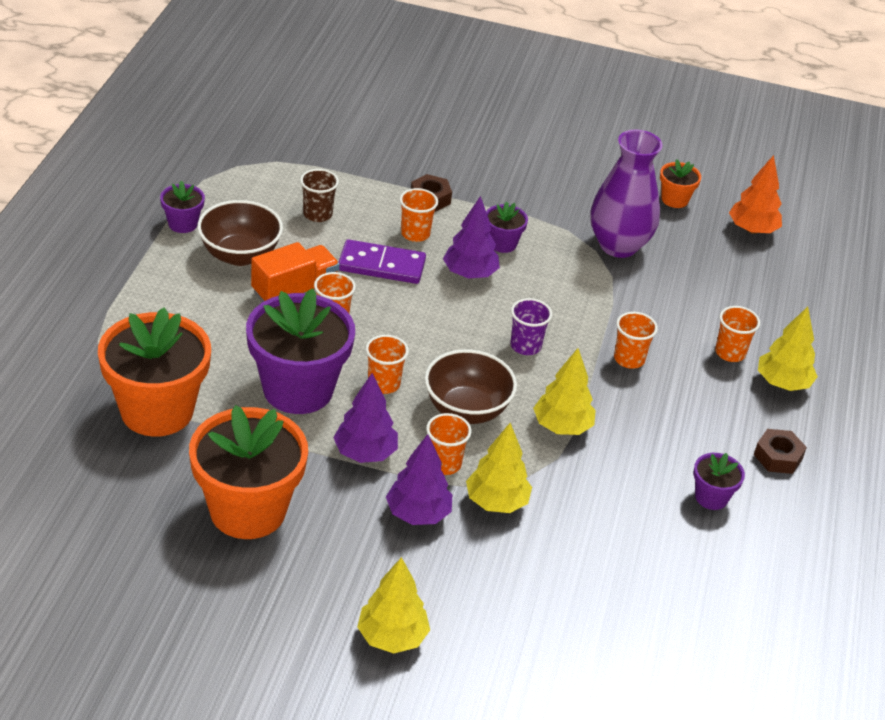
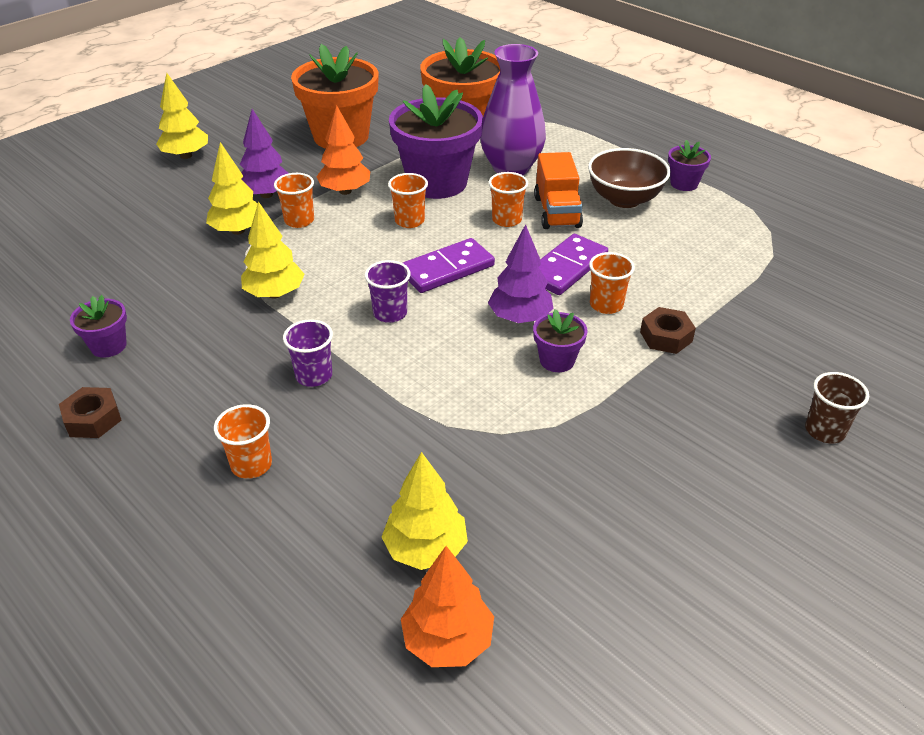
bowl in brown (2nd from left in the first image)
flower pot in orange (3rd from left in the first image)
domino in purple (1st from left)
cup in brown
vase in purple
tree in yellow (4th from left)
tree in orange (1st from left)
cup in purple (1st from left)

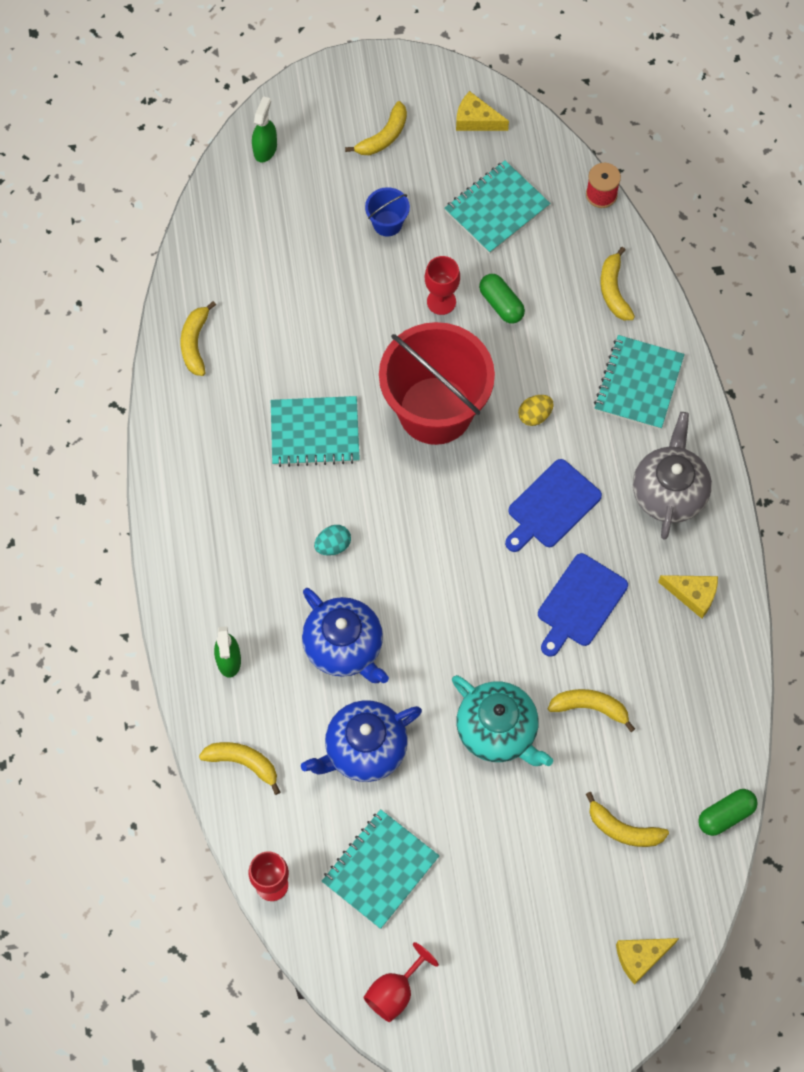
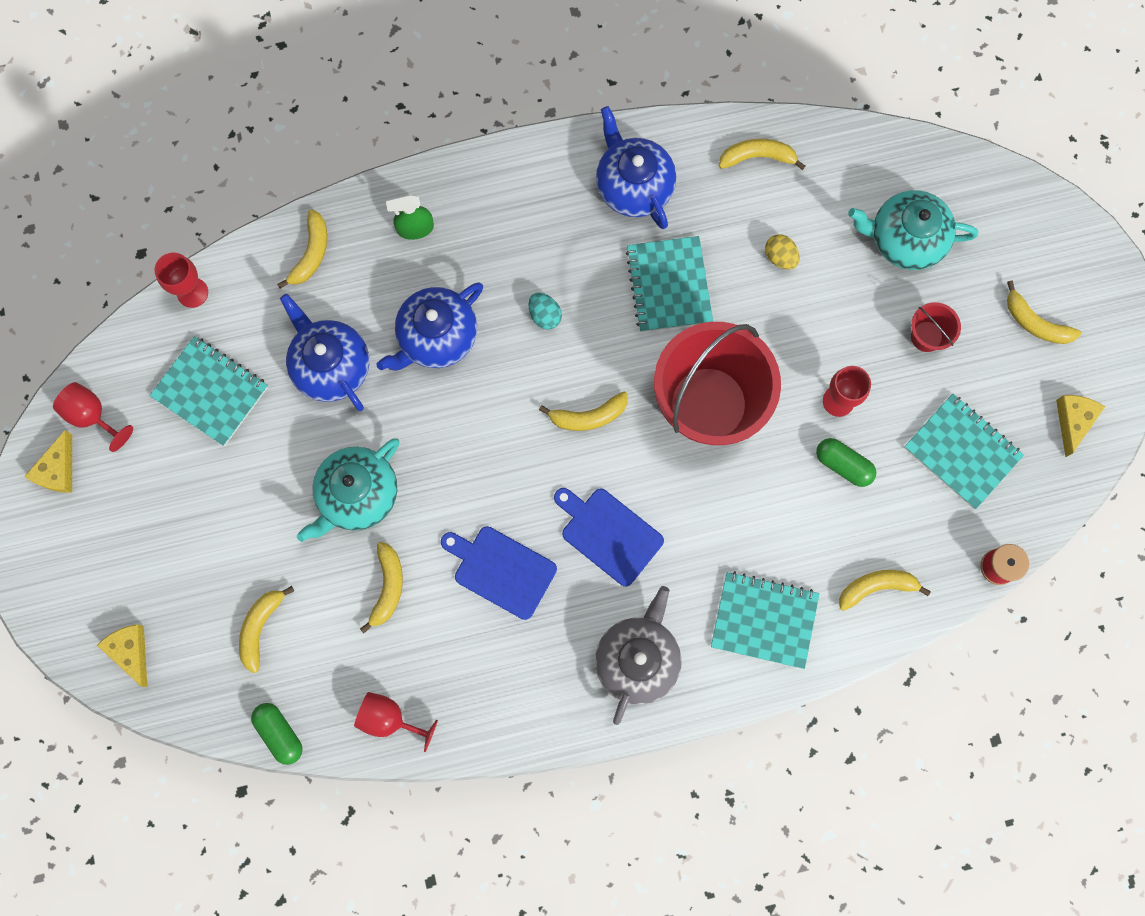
spray bottle in green (2nd from left in the first image)
goblet in red (3rd from left)
banana in yellow (4th from left)
teapot in blue (3rd from left)
teapot in turquoise (2nd from left)
egg in yellow
cheese in yellow (1st from left)
bucket in red (2nd from left)
capsule in green (2nd from left)
teapot in grey

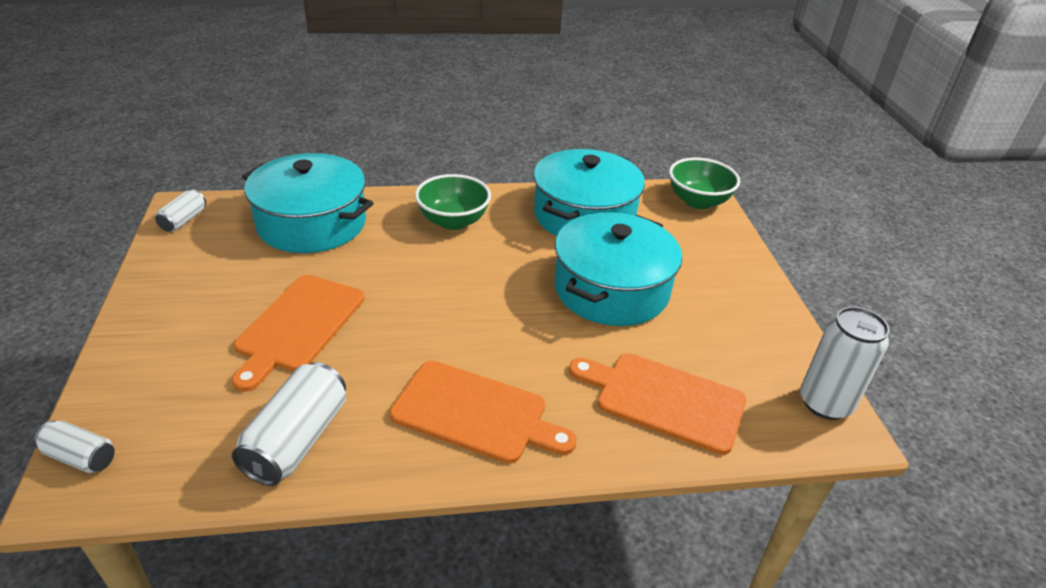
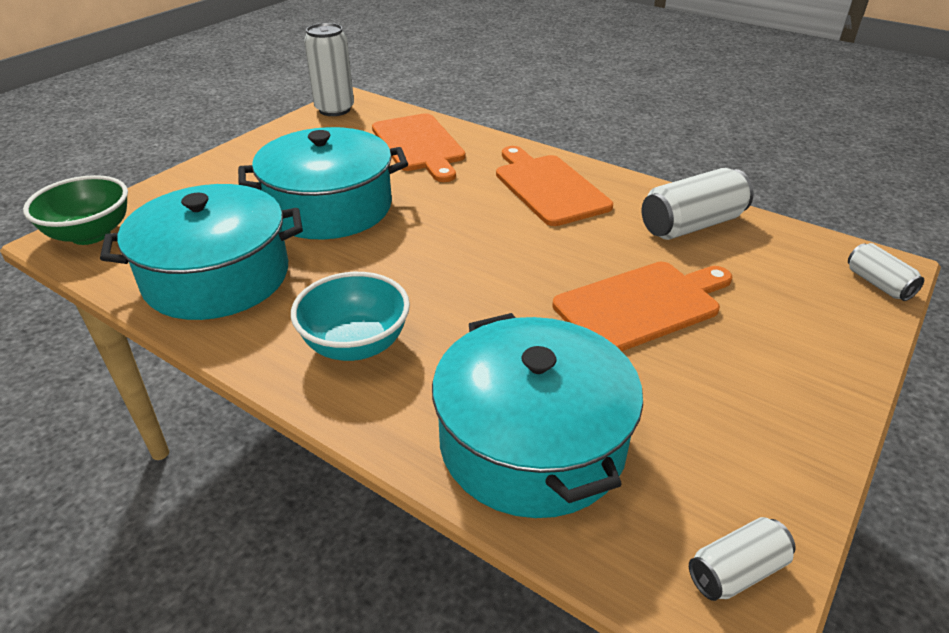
bowl in turquoise

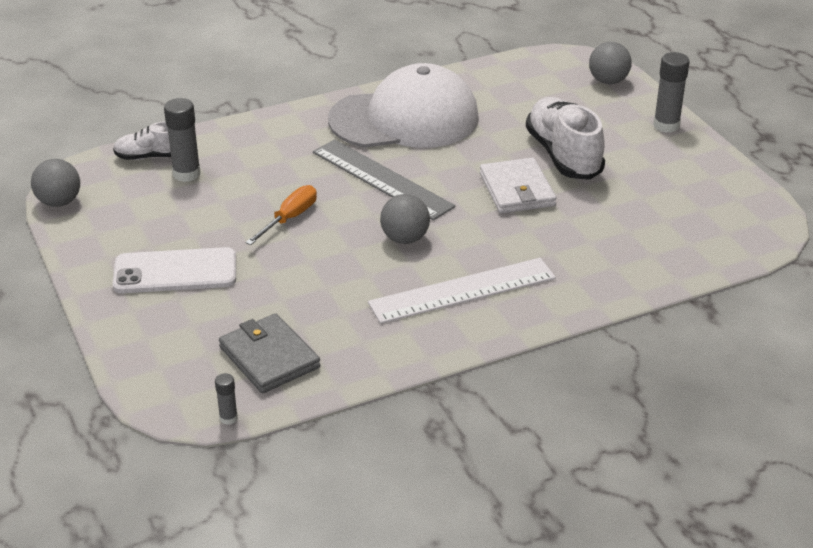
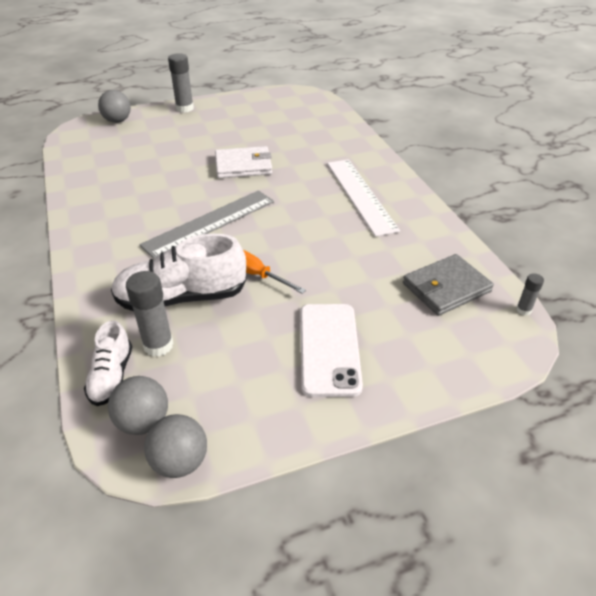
cap in white
ball in grey (2nd from left)
shoe in white (2nd from left)

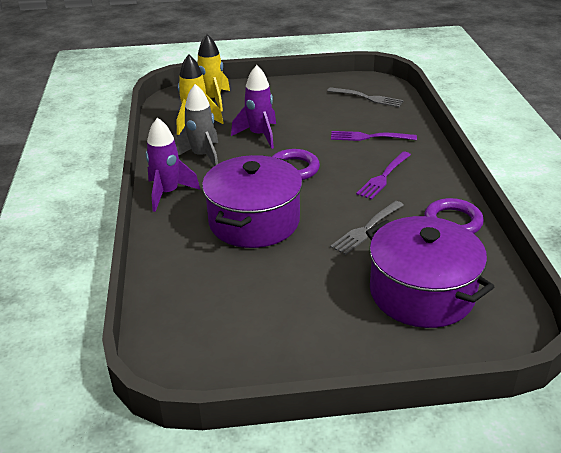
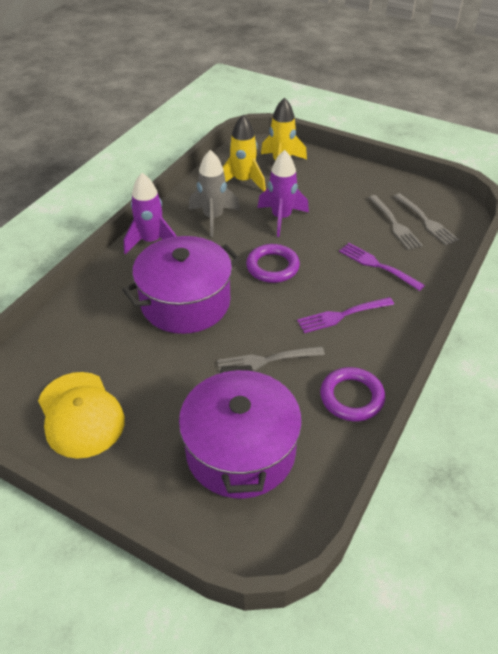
cap in yellow
fork in grey (2nd from left)

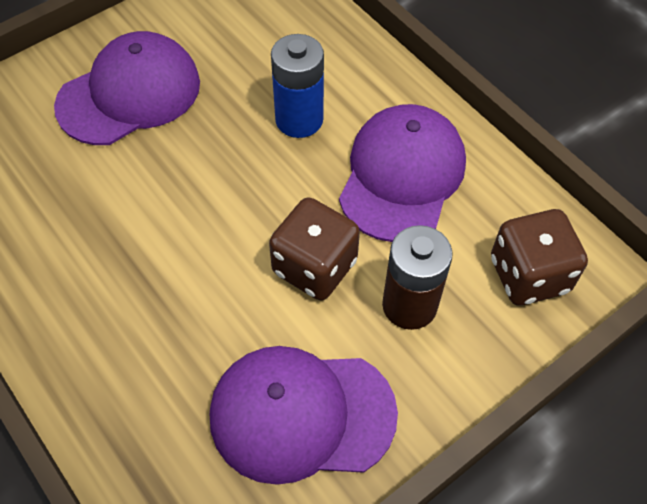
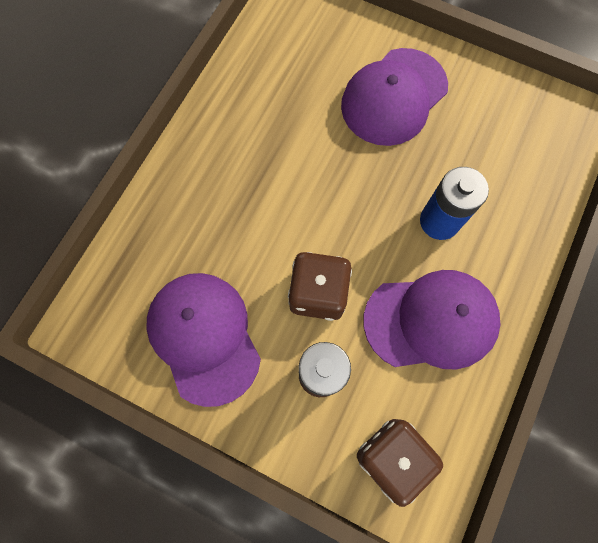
cap in purple (2nd from left)

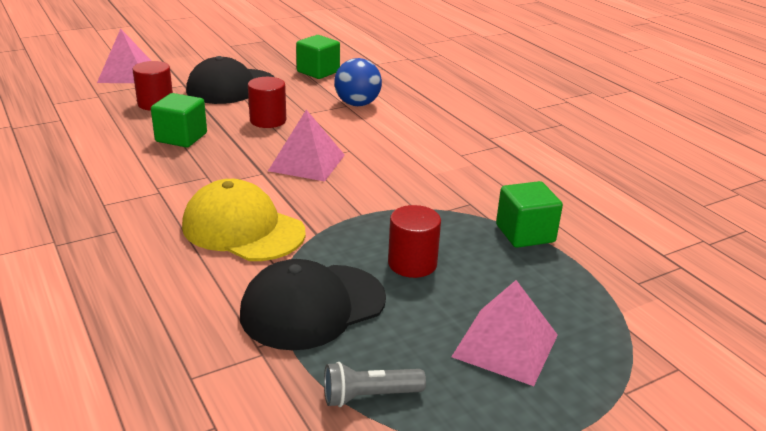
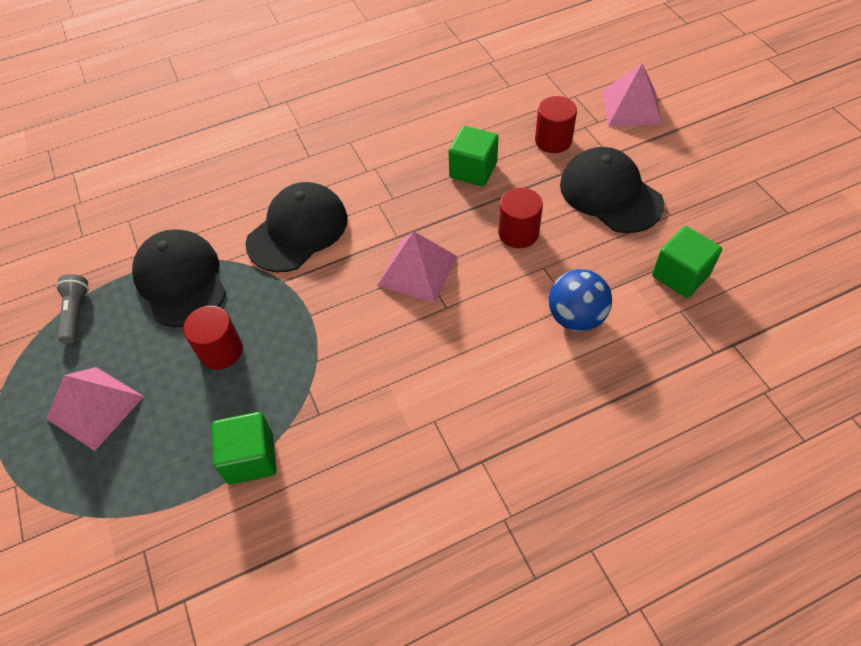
cap in black (2nd from left)

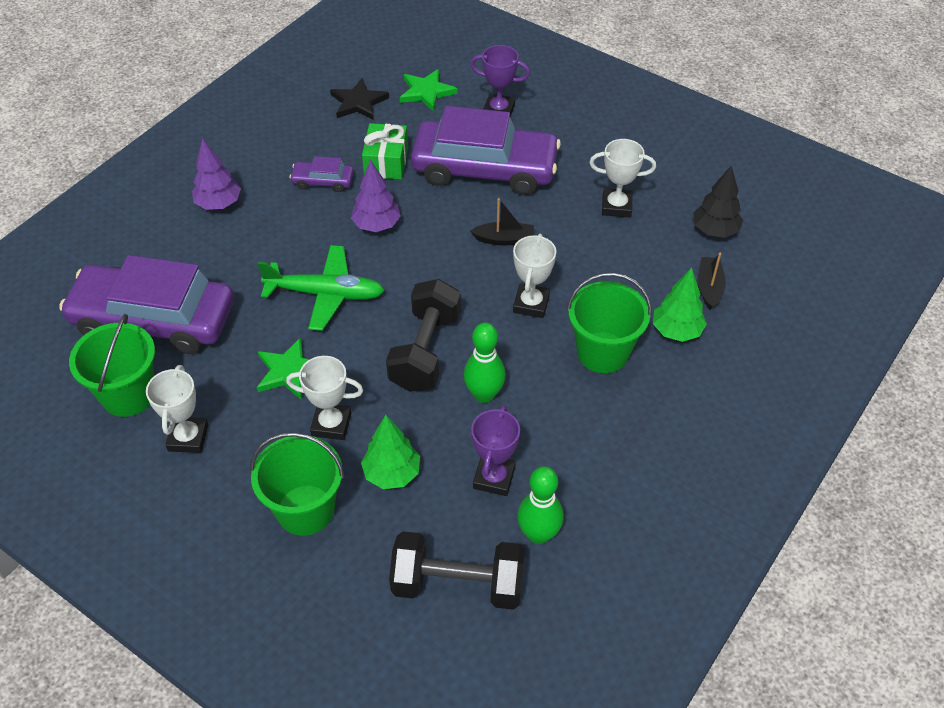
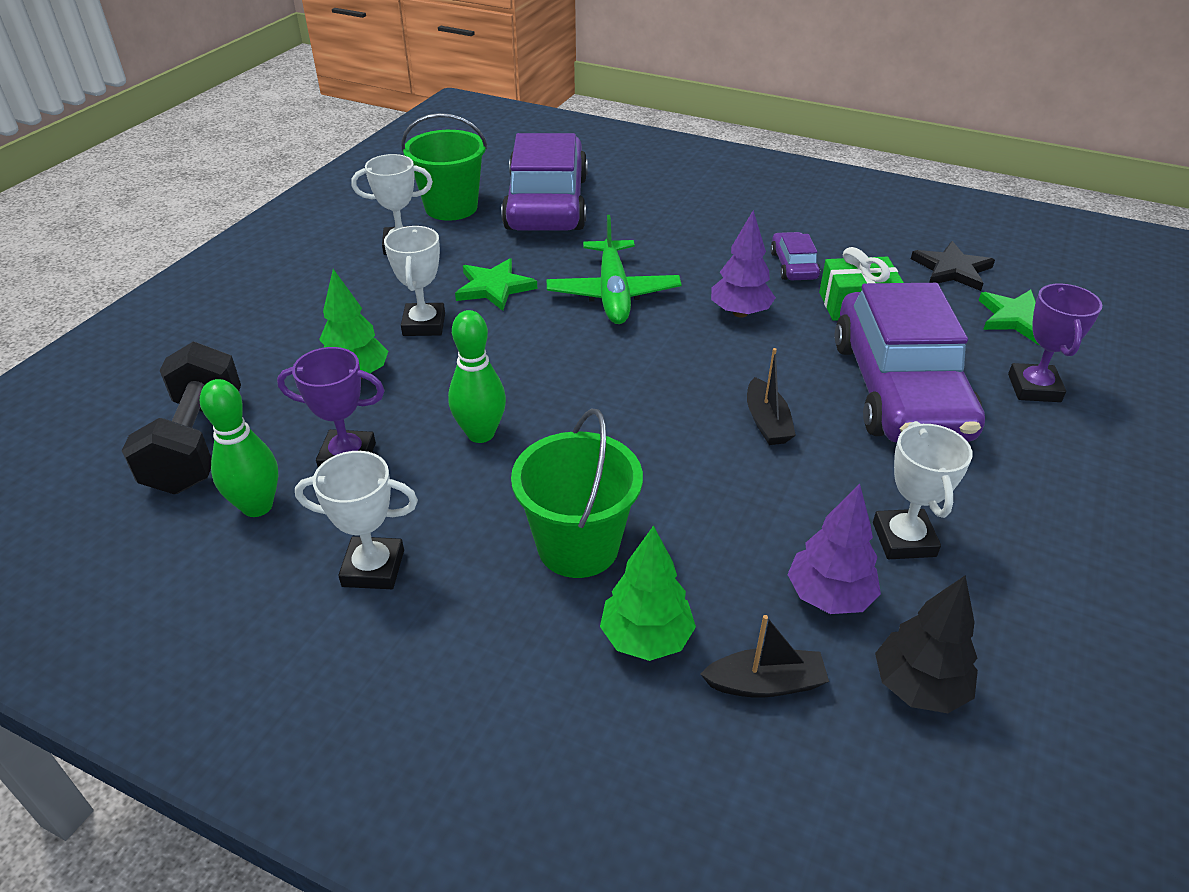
bucket in green (2nd from left in the first image)
dumbbell in black (1st from left in the first image)
tree in purple (2nd from left)
trophy in white (1st from left)

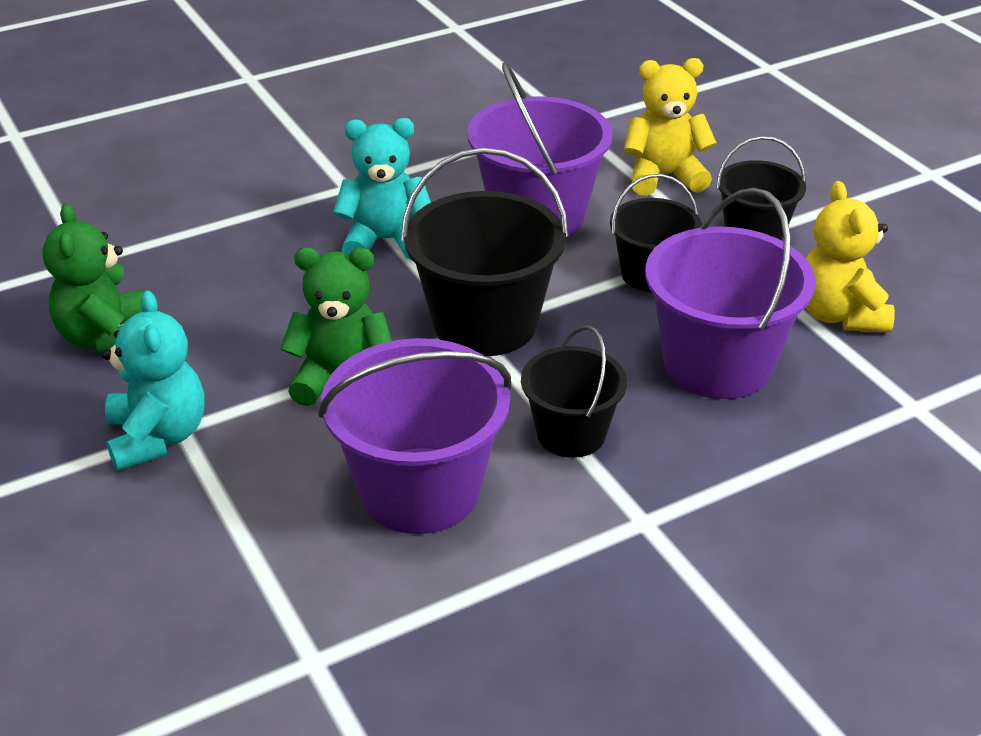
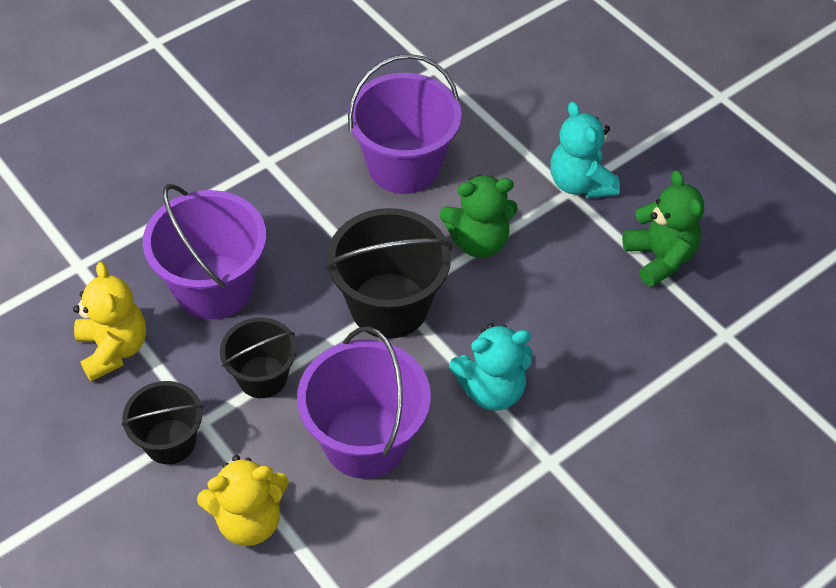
bucket in black (2nd from left in the first image)

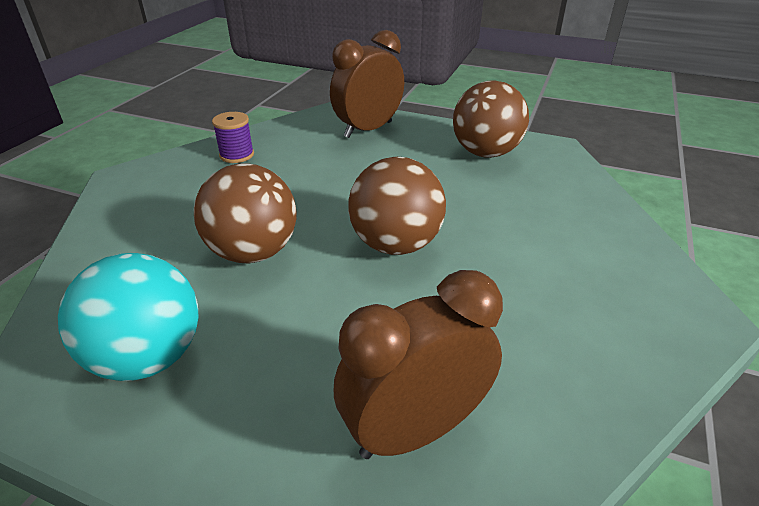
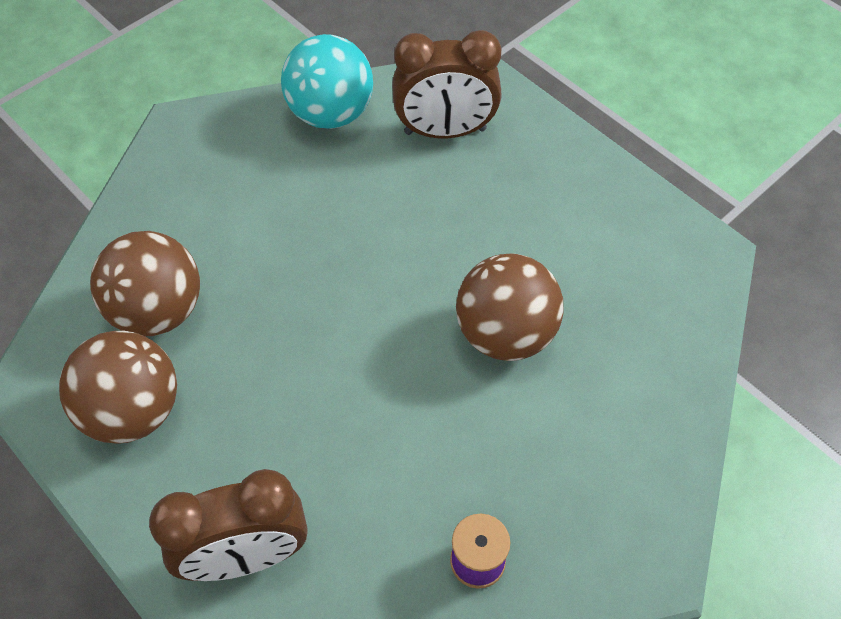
ball in turquoise
ball in brown (2nd from left)

